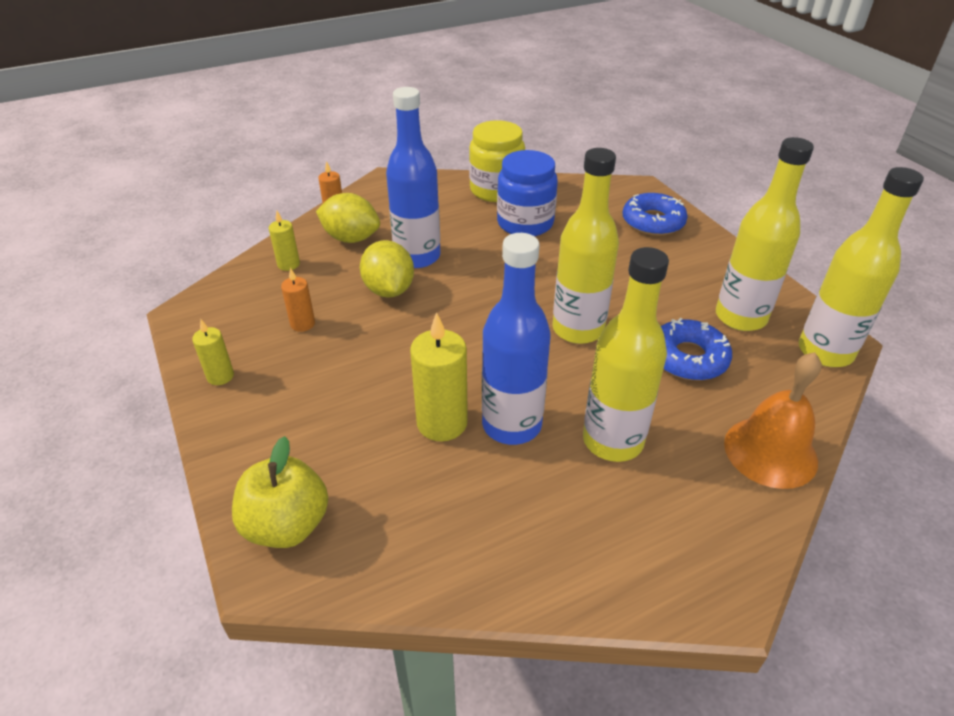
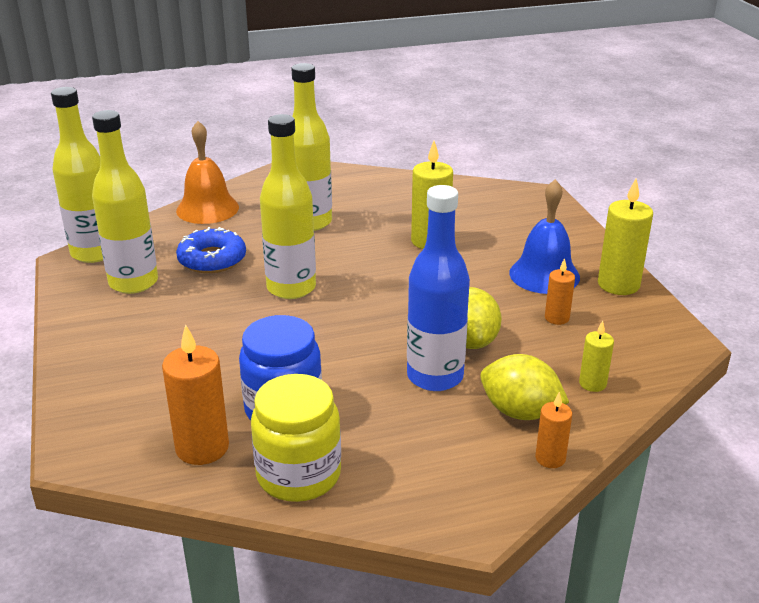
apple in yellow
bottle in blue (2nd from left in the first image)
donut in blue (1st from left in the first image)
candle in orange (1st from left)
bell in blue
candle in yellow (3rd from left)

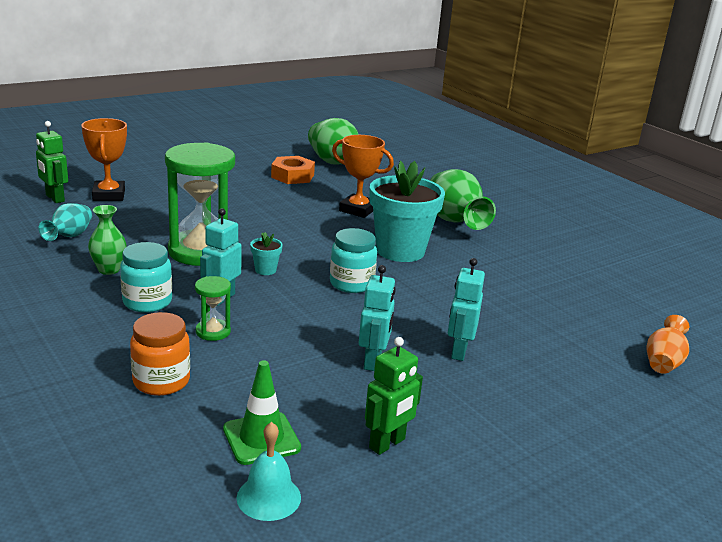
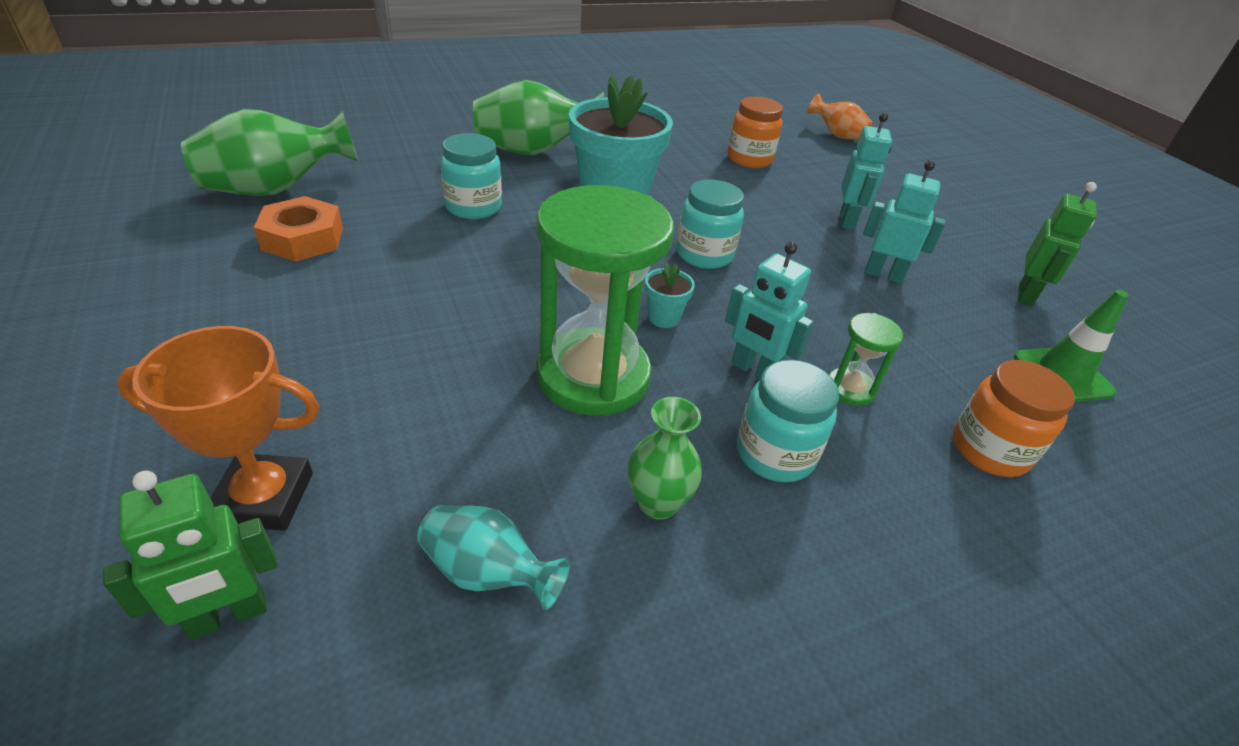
bell in turquoise
jar in orange (1st from left)
jar in turquoise (1st from left)
robot in green (2nd from left)
robot in turquoise (2nd from left)

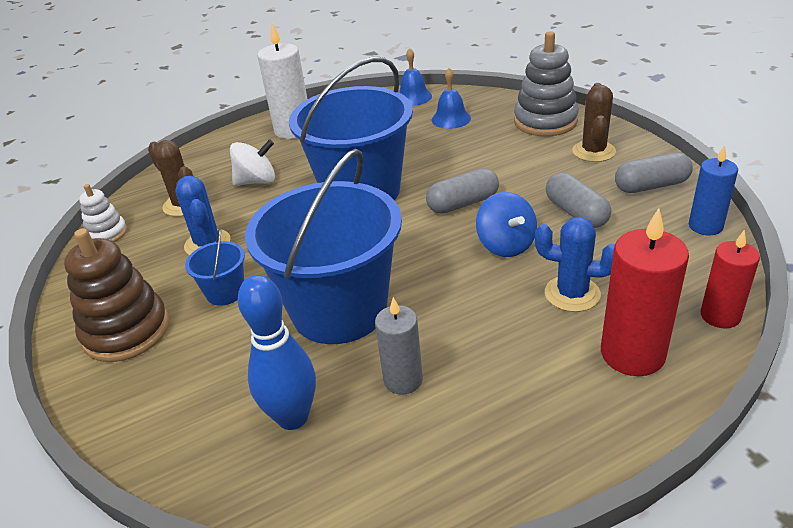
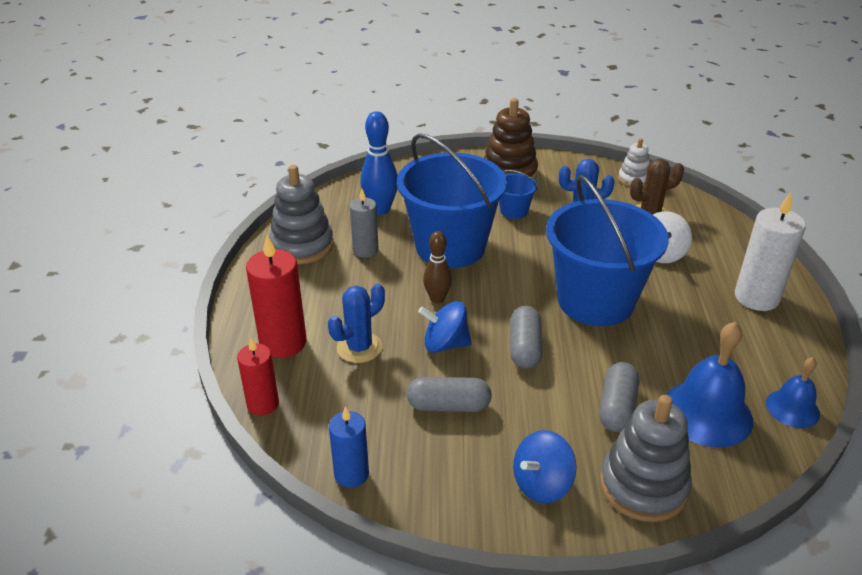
stacking toy in grey (1st from left)
bowling pin in brown
capsule in grey (3rd from left)
spinning top in blue (2nd from left)
bell in blue (1st from left)

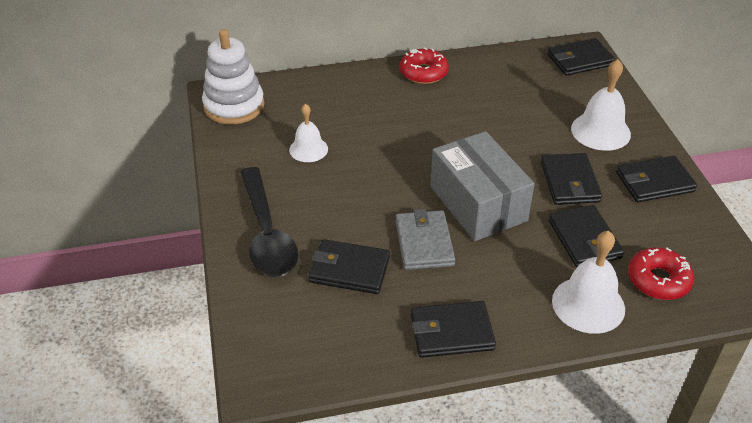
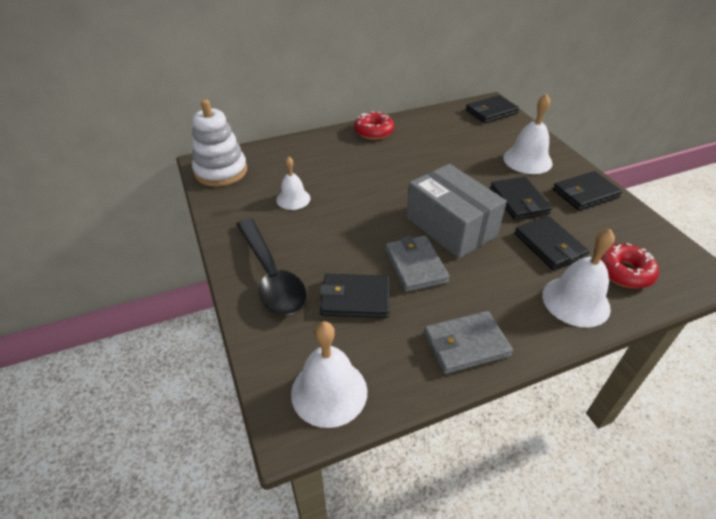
bell in white (2nd from left)
wallet in grey (2nd from left)

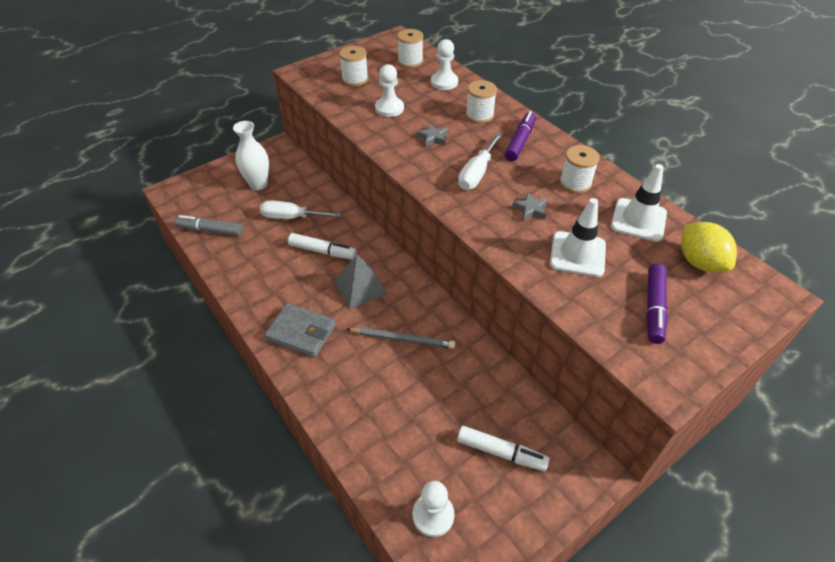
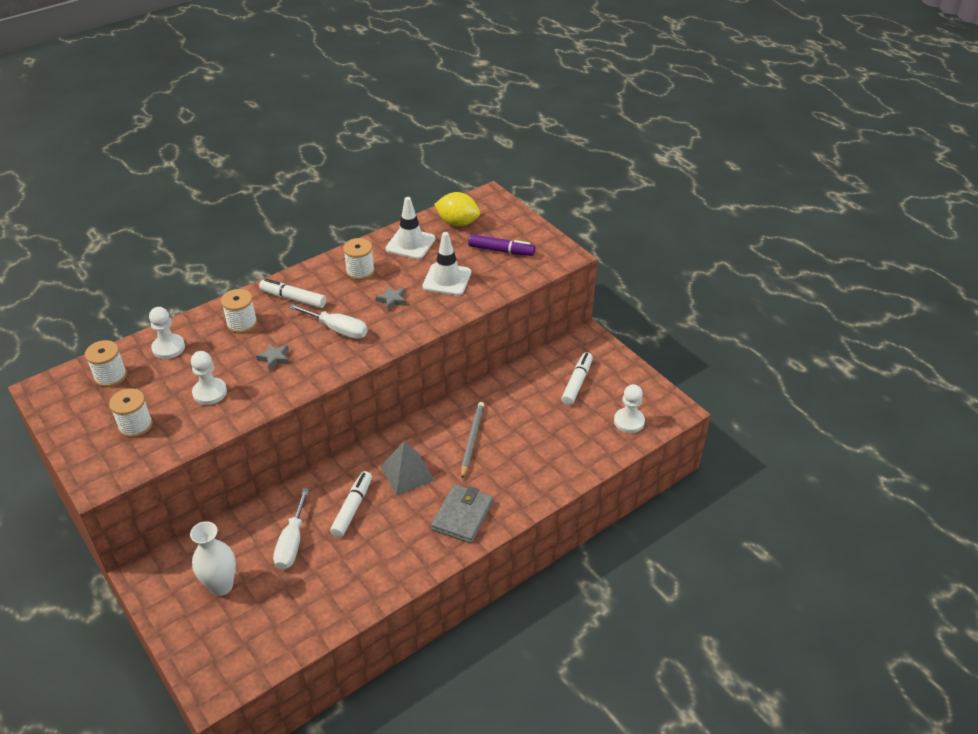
marker in grey
marker in white (1st from left)
lemon in yellow

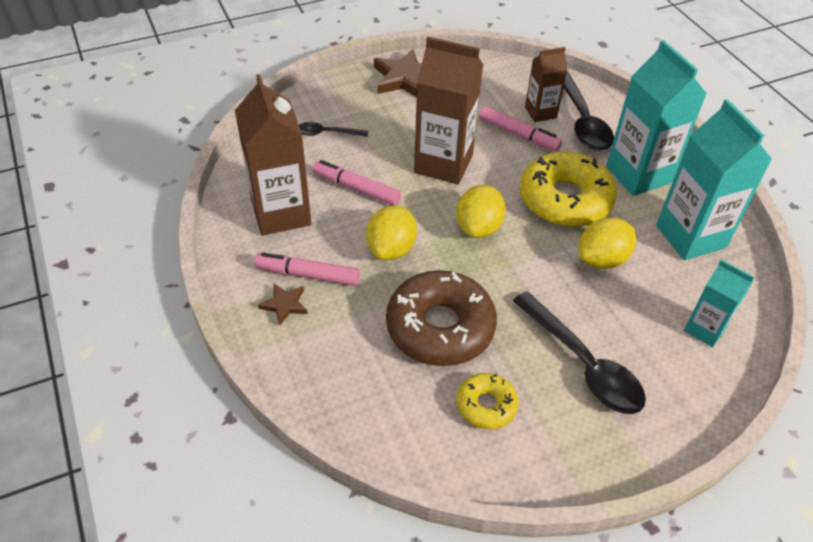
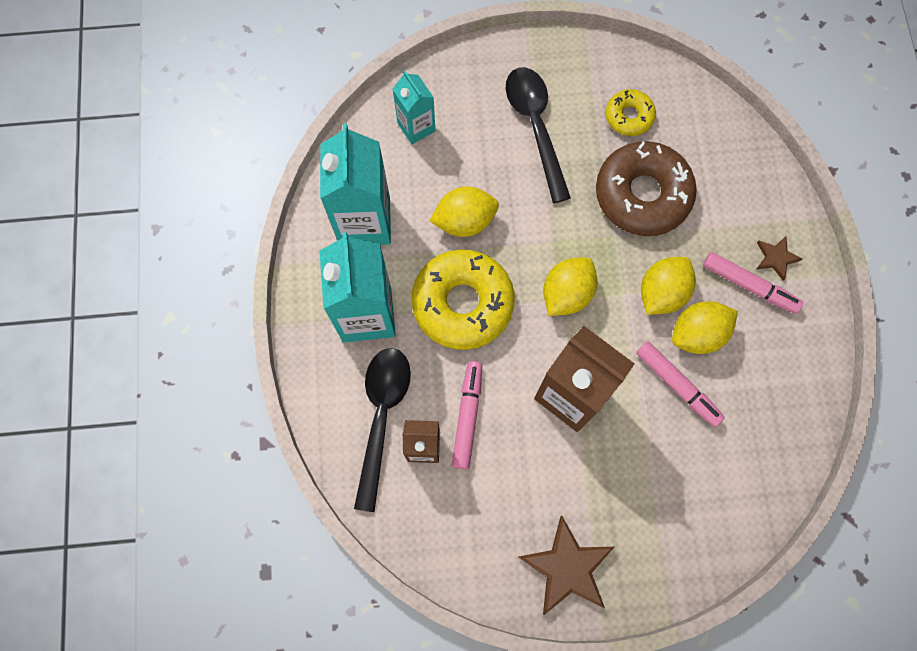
carton in brown (1st from left in the first image)
spoon in black (1st from left in the first image)
lemon in yellow (4th from left)
marker in pink (1st from left)

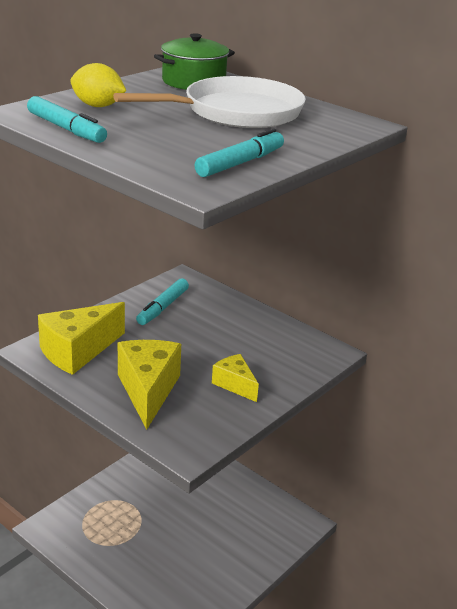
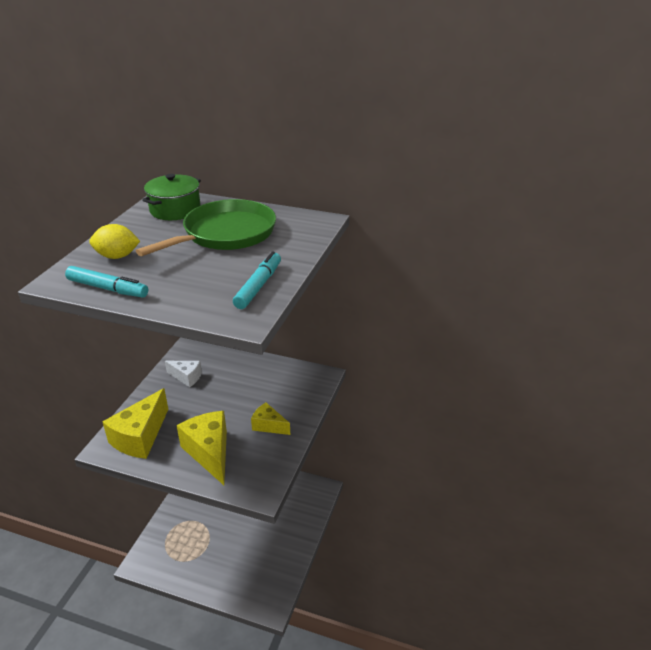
cheese in white
pan in green

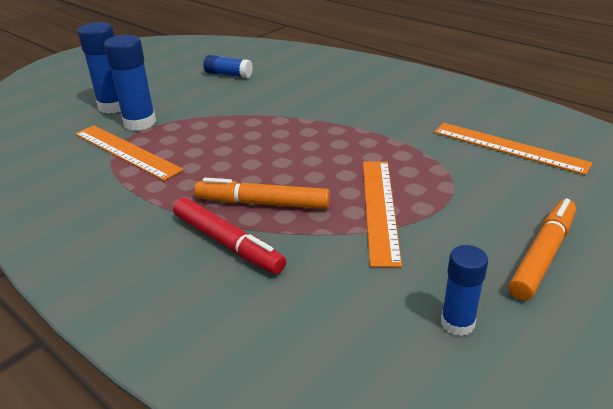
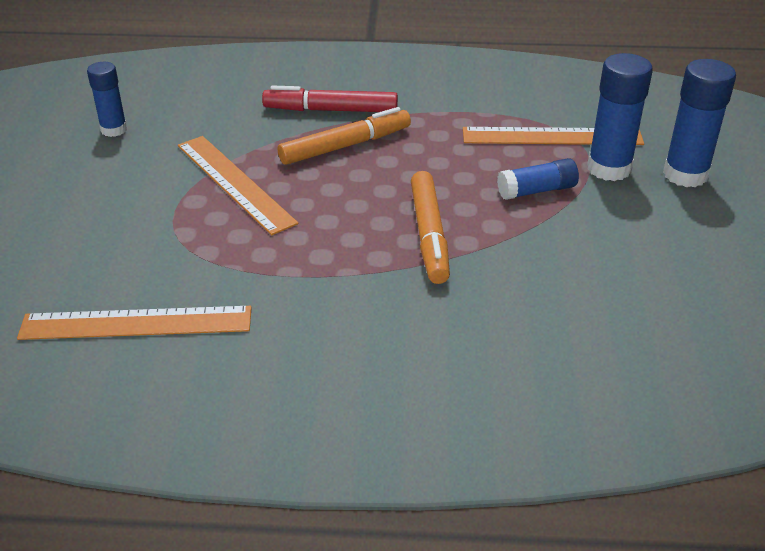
glue stick in blue (2nd from left)
marker in orange (2nd from left)

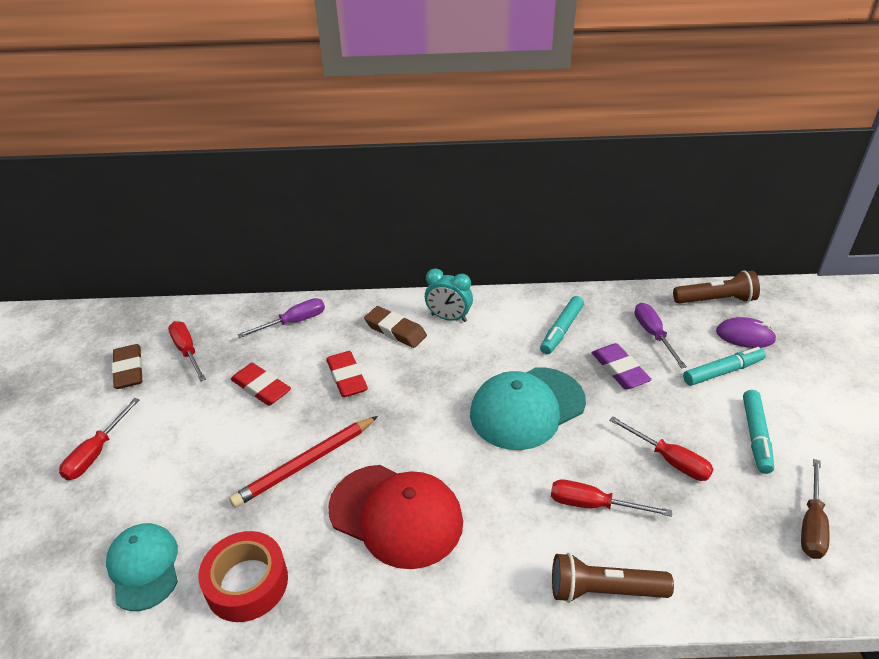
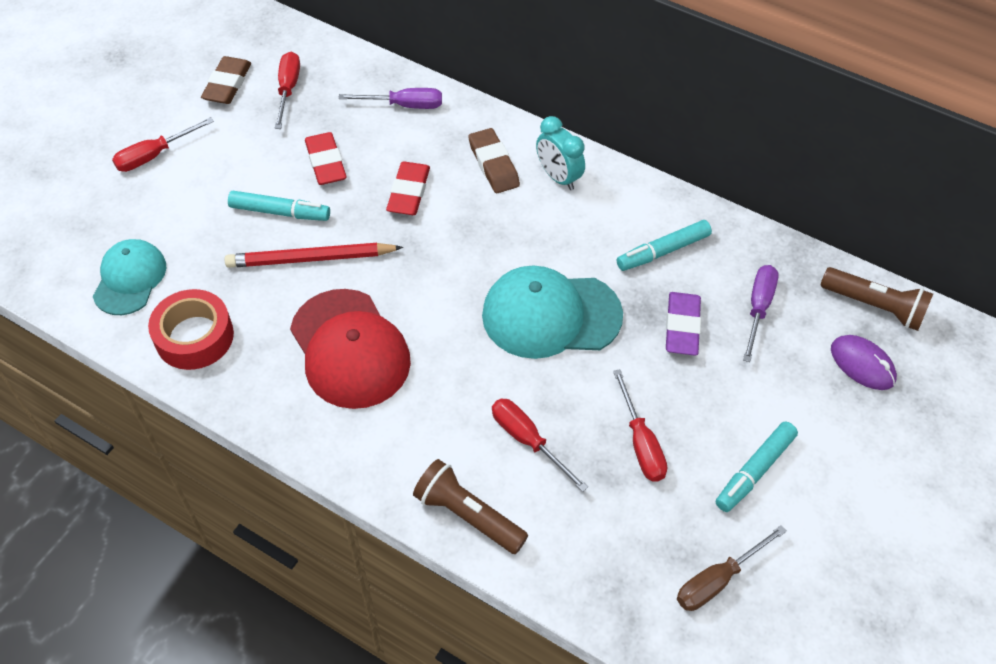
marker in turquoise (1st from left)

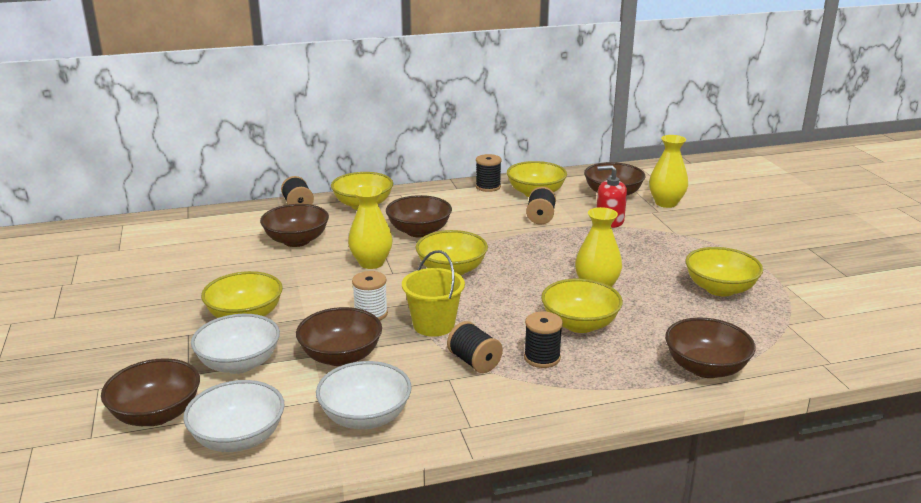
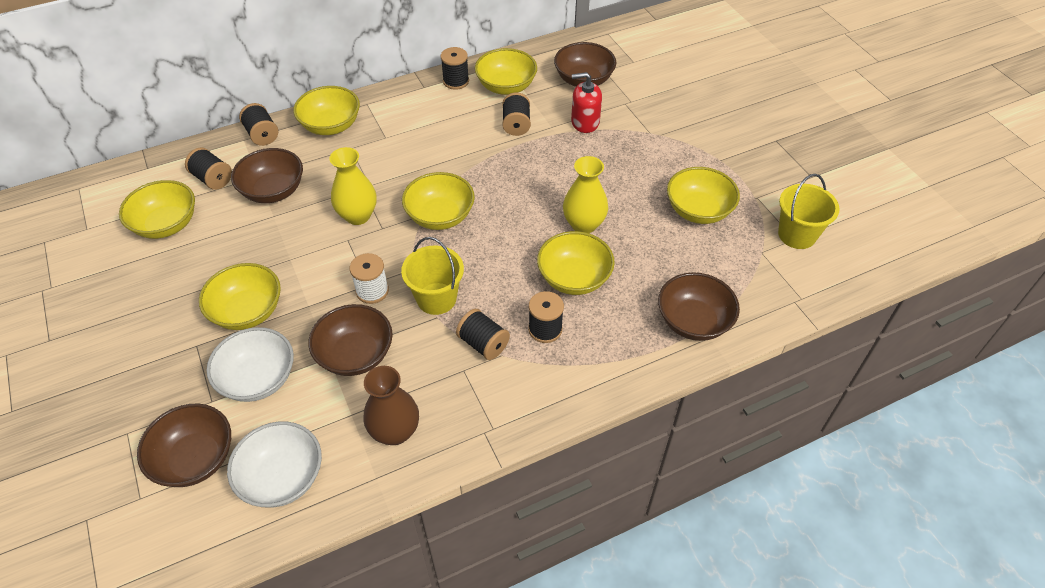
bowl in brown (4th from left in the first image)
vase in yellow (3rd from left in the first image)
bowl in yellow (1st from left)
spool in black (1st from left)
bucket in yellow (2nd from left)
vase in brown

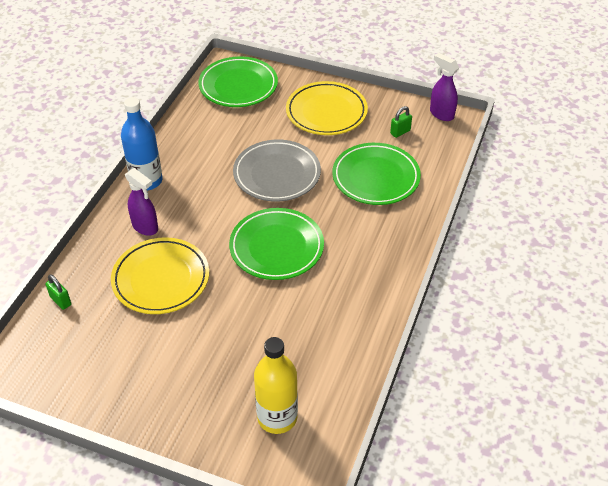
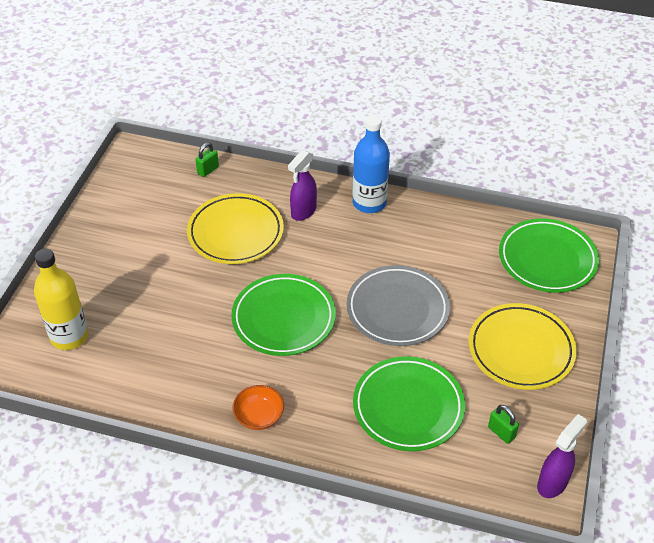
bowl in orange

